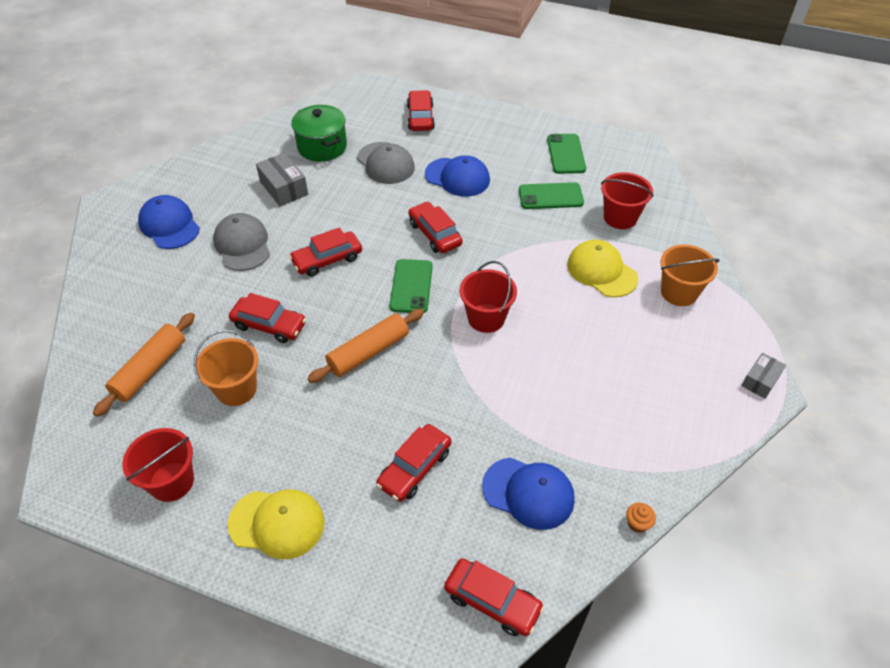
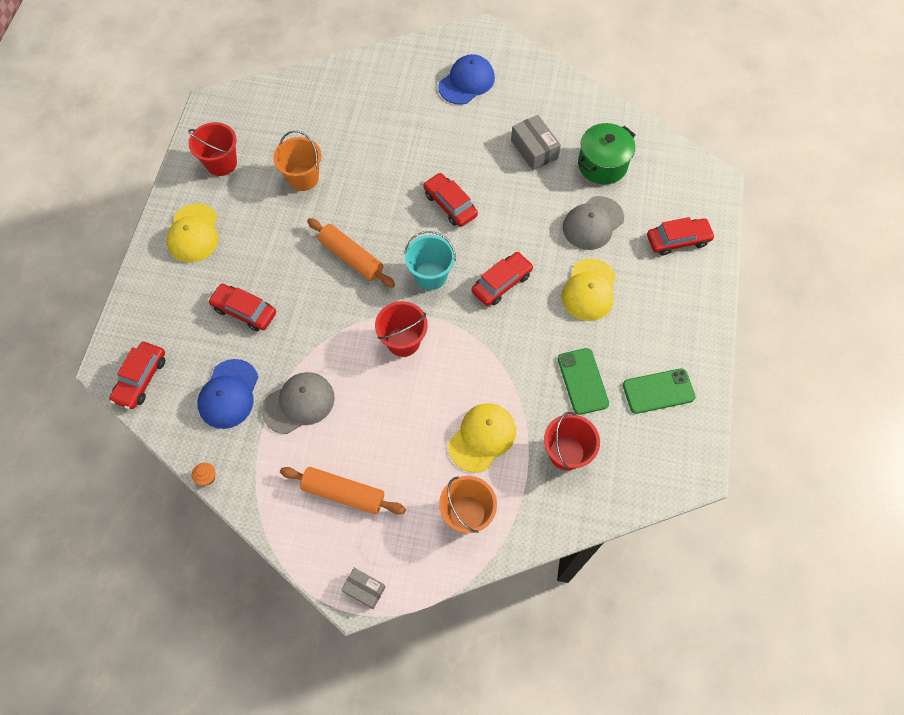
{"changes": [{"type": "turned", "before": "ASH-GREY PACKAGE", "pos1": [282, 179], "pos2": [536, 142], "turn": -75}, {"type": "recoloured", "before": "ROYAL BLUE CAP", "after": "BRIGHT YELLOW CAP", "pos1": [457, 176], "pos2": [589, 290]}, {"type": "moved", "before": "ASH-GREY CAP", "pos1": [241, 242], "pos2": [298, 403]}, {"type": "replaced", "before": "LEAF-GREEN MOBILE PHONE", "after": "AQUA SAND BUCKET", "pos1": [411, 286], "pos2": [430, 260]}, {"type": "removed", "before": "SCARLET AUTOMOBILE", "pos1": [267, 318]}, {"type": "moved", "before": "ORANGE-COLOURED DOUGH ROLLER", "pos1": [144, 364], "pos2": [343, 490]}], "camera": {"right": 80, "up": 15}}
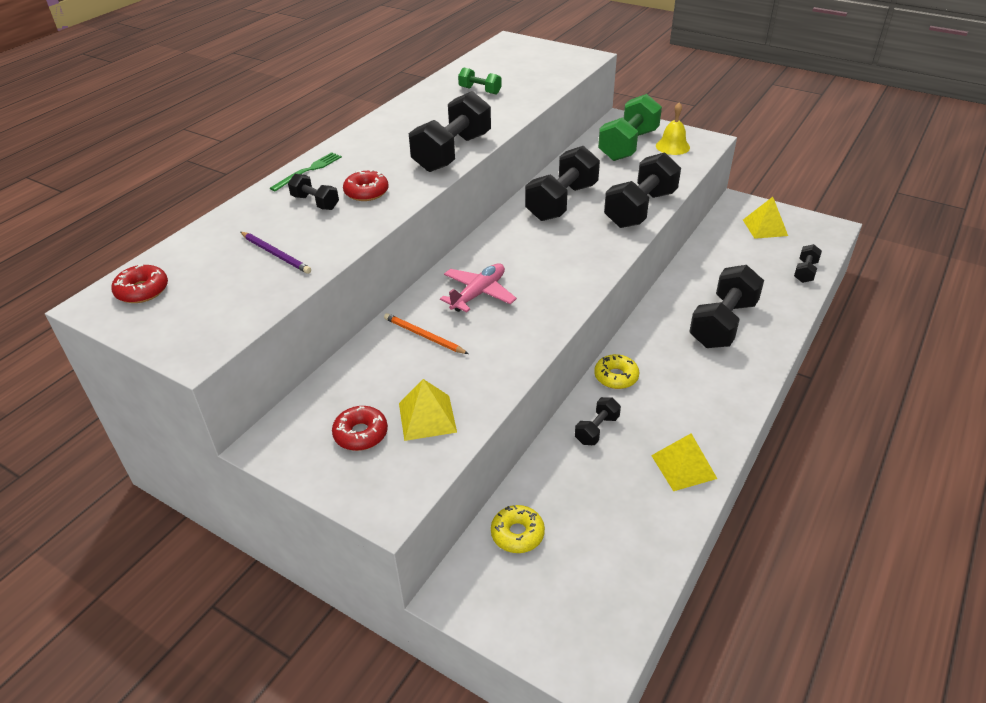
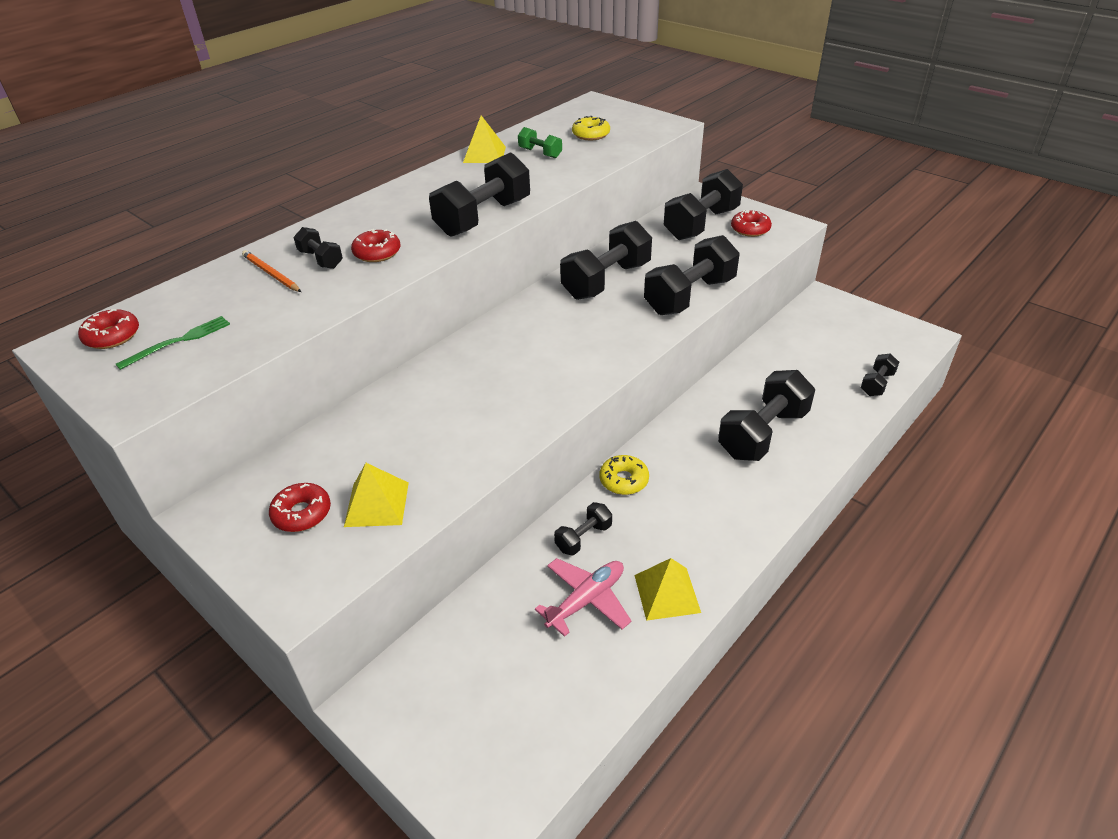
{"changes": [{"type": "recoloured", "before": "LEAF-GREEN HAND WEIGHT", "after": "JET-BLACK HAND WEIGHT", "pos1": [630, 127], "pos2": [703, 204]}, {"type": "replaced", "before": "BRIGHT YELLOW HAND BELL", "after": "SCARLET GLAZED DONUT", "pos1": [673, 128], "pos2": [751, 223]}, {"type": "moved", "before": "LEAF-GREEN TABLE FORK", "pos1": [306, 171], "pos2": [173, 343]}, {"type": "moved", "before": "BRIGHT YELLOW PYRAMID", "pos1": [765, 218], "pos2": [484, 139]}, {"type": "removed", "before": "ROYAL PURPLE PENCIL", "pos1": [275, 253]}, {"type": "moved", "before": "ROSY PLANE", "pos1": [478, 287], "pos2": [583, 597]}, {"type": "moved", "before": "ORANGE-COLOURED PENCIL", "pos1": [426, 333], "pos2": [271, 271]}, {"type": "moved", "before": "BRIGHT YELLOW GLAZED DONUT", "pos1": [518, 529], "pos2": [591, 128]}], "camera": {"right": 10, "up": 0}}
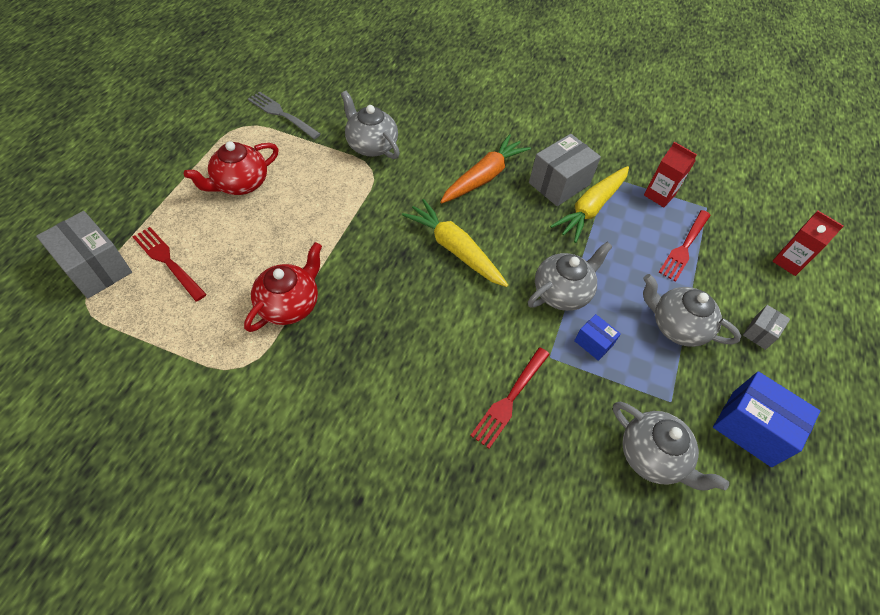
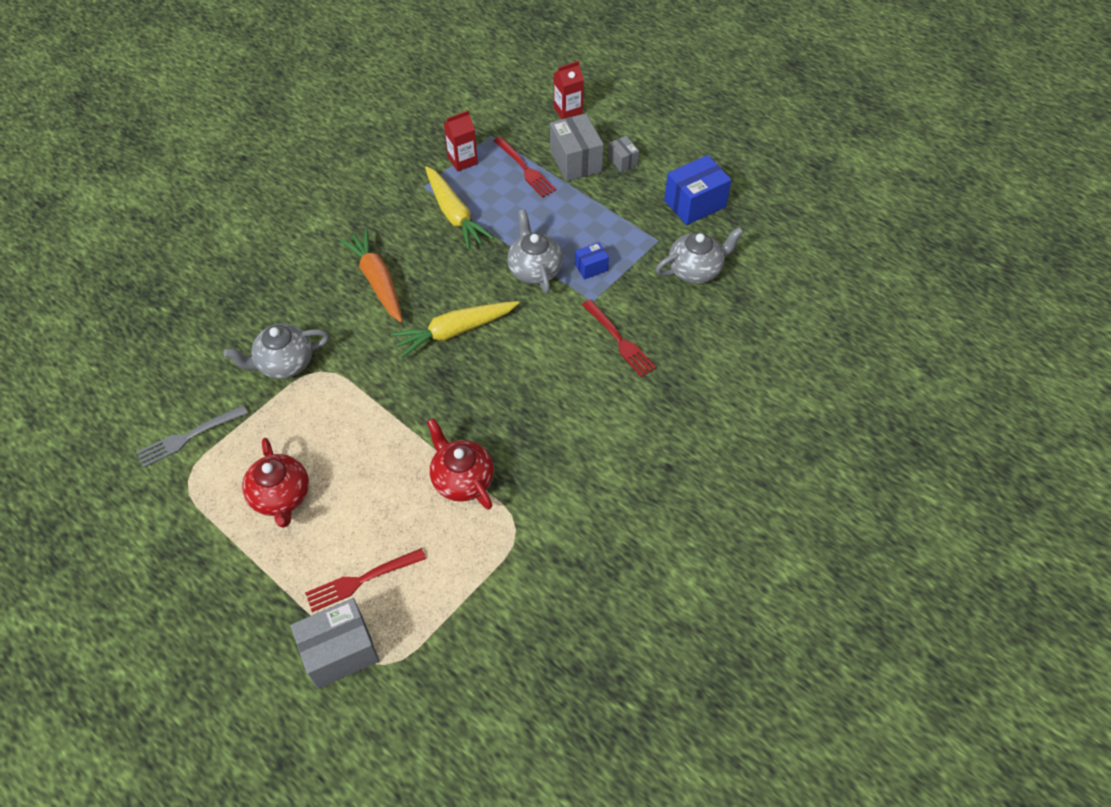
{"changes": [{"type": "moved", "before": "ASH-GREY PACKAGE", "pos1": [565, 170], "pos2": [577, 147]}, {"type": "removed", "before": "ASH-GREY CHINA TEAPOT", "pos1": [692, 310]}], "camera": {"right": -65, "up": 0}}
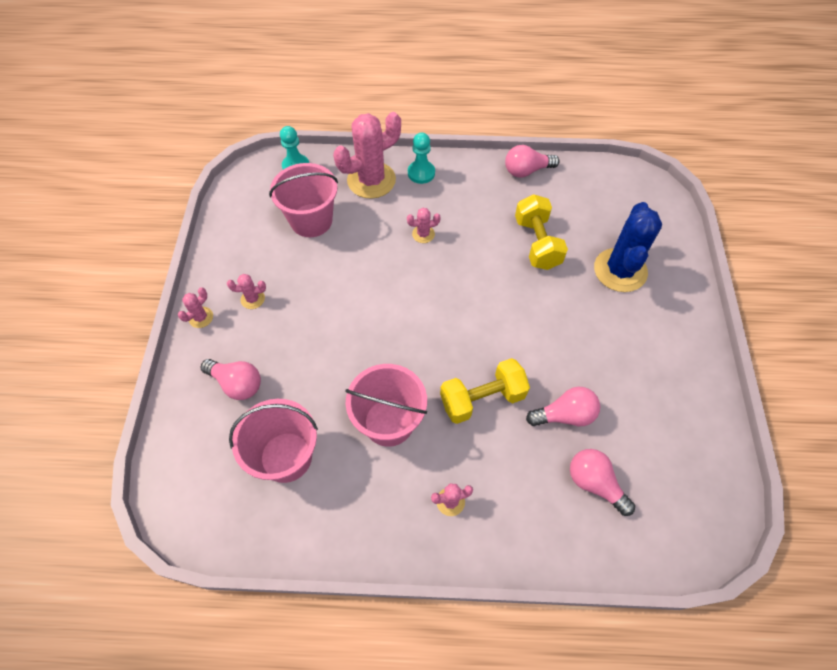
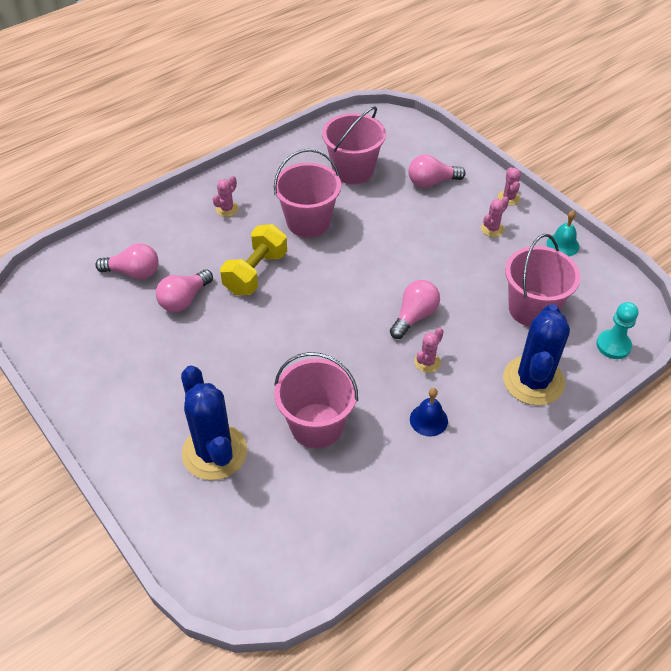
{"changes": [{"type": "recoloured", "before": "ROSY PRICKLY PLANT", "after": "ROYAL BLUE PRICKLY PLANT", "pos1": [367, 155], "pos2": [536, 355]}, {"type": "removed", "before": "AQUA CHESS PAWN", "pos1": [421, 158]}, {"type": "moved", "before": "ROSY LIGHT BULB", "pos1": [532, 161], "pos2": [415, 309]}, {"type": "replaced", "before": "BRIGHT YELLOW HAND WEIGHT", "after": "ROSY SAND BUCKET", "pos1": [541, 232], "pos2": [316, 400]}, {"type": "added", "after": "AQUA HAND BELL", "pos2": [563, 233]}, {"type": "added", "after": "ROYAL BLUE HAND BELL", "pos2": [429, 412]}], "camera": {"right": 140, "up": -10}}
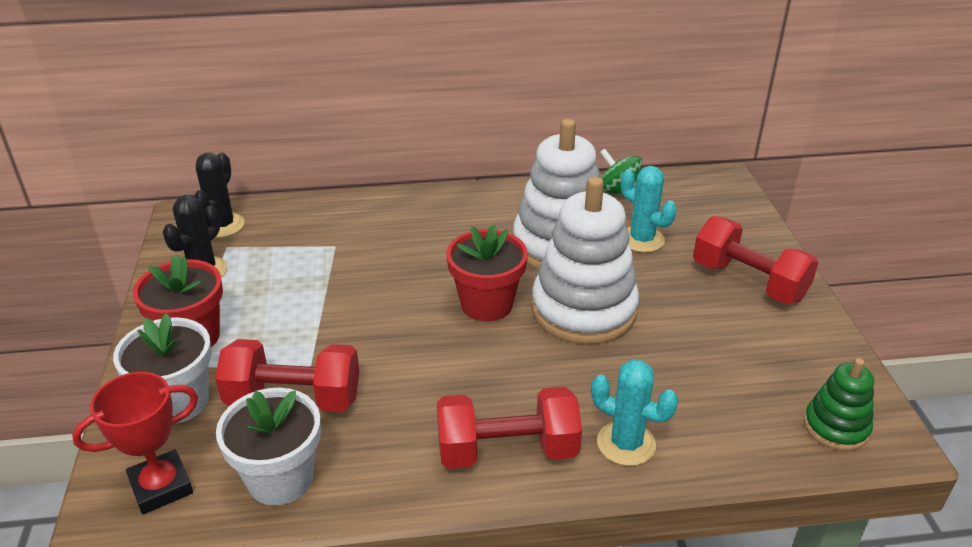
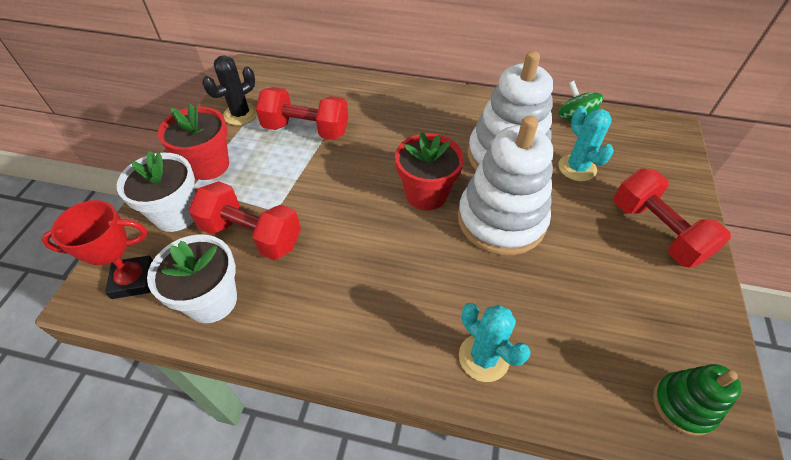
{"changes": [{"type": "removed", "before": "JET-BLACK PRICKLY PLANT", "pos1": [219, 195]}, {"type": "moved", "before": "SCARLET HAND WEIGHT", "pos1": [509, 428], "pos2": [302, 113]}], "camera": {"right": 20, "up": 15}}
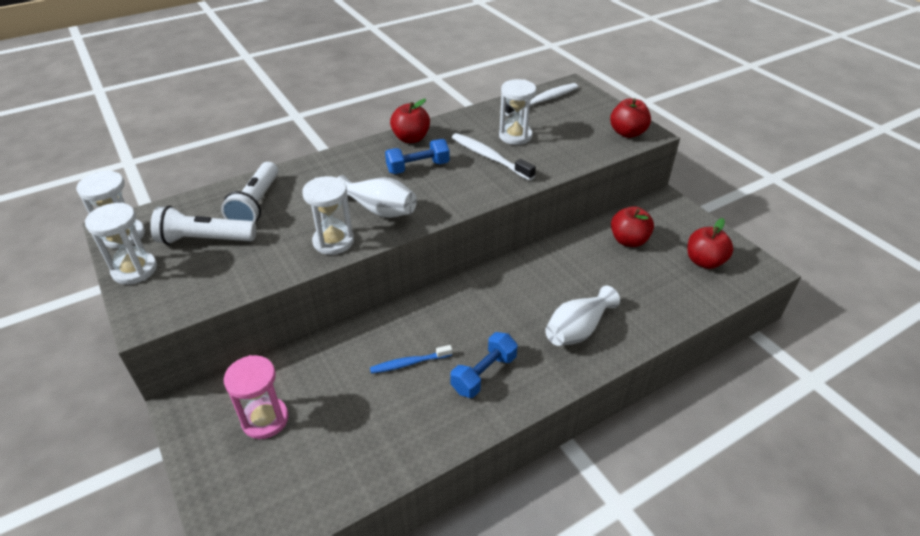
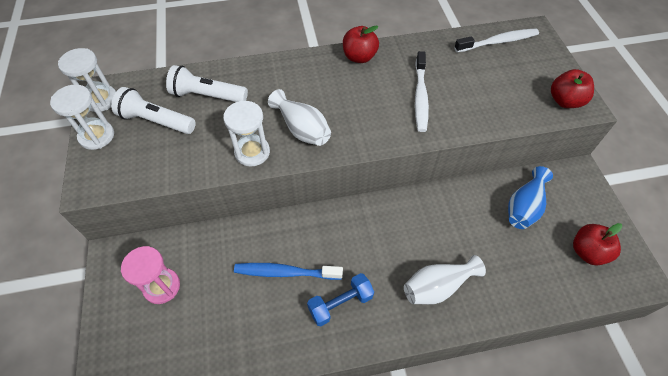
{"changes": [{"type": "removed", "before": "WHITE HOURGLASS", "pos1": [517, 112]}, {"type": "turned", "before": "WHITE TOOTH BRUSH", "pos1": [494, 157], "pos2": [422, 91], "turn": -150}, {"type": "removed", "before": "ROYAL BLUE HAND WEIGHT", "pos1": [417, 156]}, {"type": "turned", "before": "WHITE TORCH", "pos1": [249, 192], "pos2": [207, 83], "turn": 75}, {"type": "replaced", "before": "SCARLET APPLE", "after": "ROYAL BLUE TALL VASE", "pos1": [632, 226], "pos2": [530, 197]}, {"type": "resized", "before": "ROYAL BLUE TOOTH BRUSH", "pos1": [411, 359], "pos2": [288, 271], "scale": 1.54}], "camera": {"right": 20, "up": 15}}
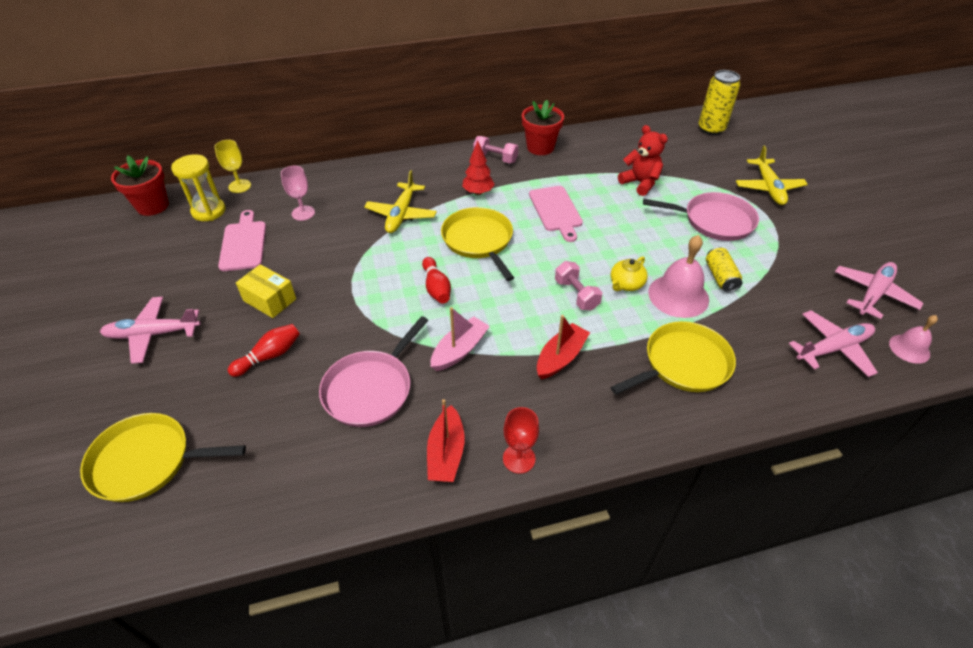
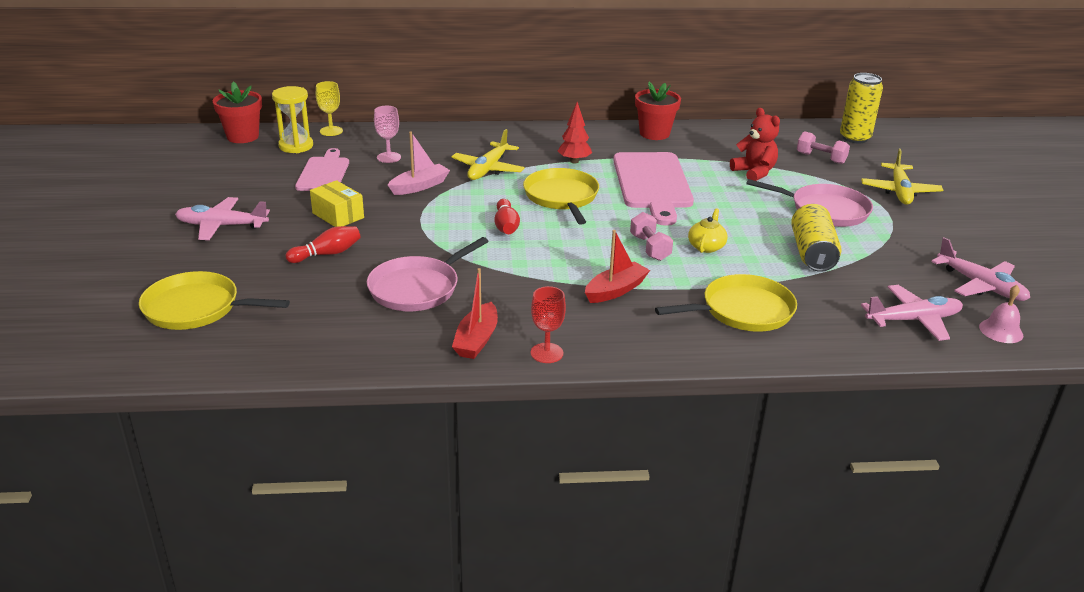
{"changes": [{"type": "moved", "before": "ROSY HAND WEIGHT", "pos1": [495, 149], "pos2": [823, 147]}, {"type": "resized", "before": "ROSY CUTTING BOARD", "pos1": [556, 214], "pos2": [653, 189], "scale": 1.62}, {"type": "removed", "before": "ROSY HAND BELL", "pos1": [678, 276]}, {"type": "resized", "before": "BRIGHT YELLOW TIN", "pos1": [724, 269], "pos2": [816, 238], "scale": 1.57}, {"type": "turned", "before": "BRIGHT YELLOW CHINA TEAPOT", "pos1": [629, 273], "pos2": [708, 230], "turn": 150}, {"type": "turned", "before": "ROSY PLANE", "pos1": [879, 290], "pos2": [980, 269], "turn": 90}, {"type": "moved", "before": "ROSY BOAT", "pos1": [460, 339], "pos2": [419, 163]}], "camera": {"right": 10, "up": -15}}
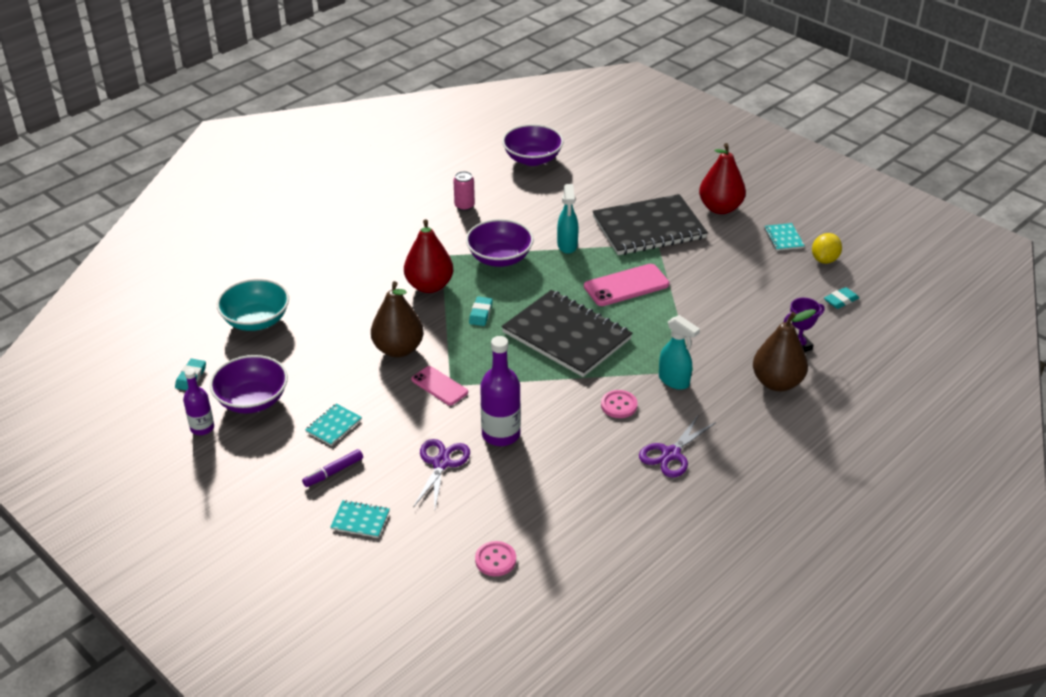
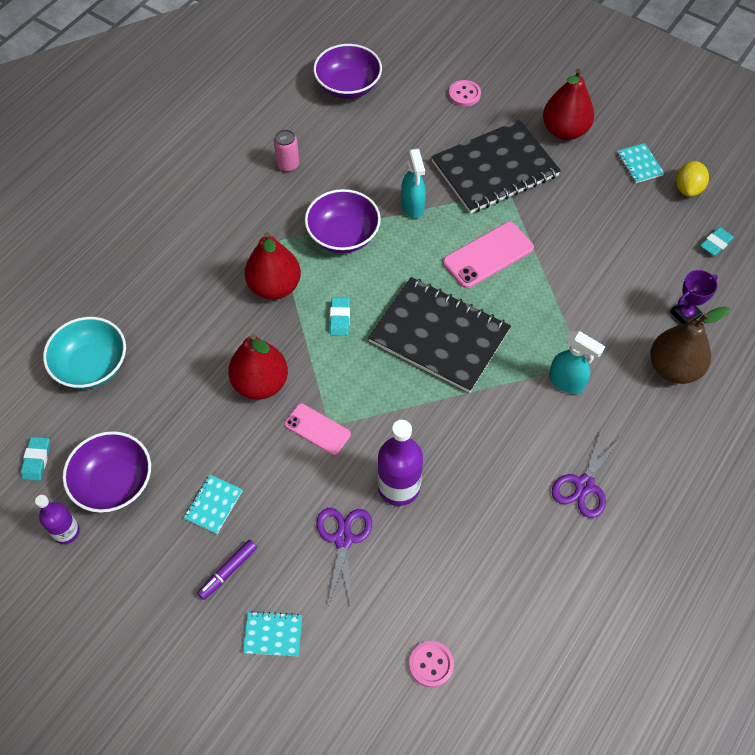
{"changes": [{"type": "recoloured", "before": "DARK BROWN PEAR", "after": "SCARLET PEAR", "pos1": [397, 319], "pos2": [258, 367]}, {"type": "moved", "before": "ROSY SEWING BUTTON", "pos1": [619, 404], "pos2": [465, 93]}], "camera": {"right": -10, "up": 20}}
